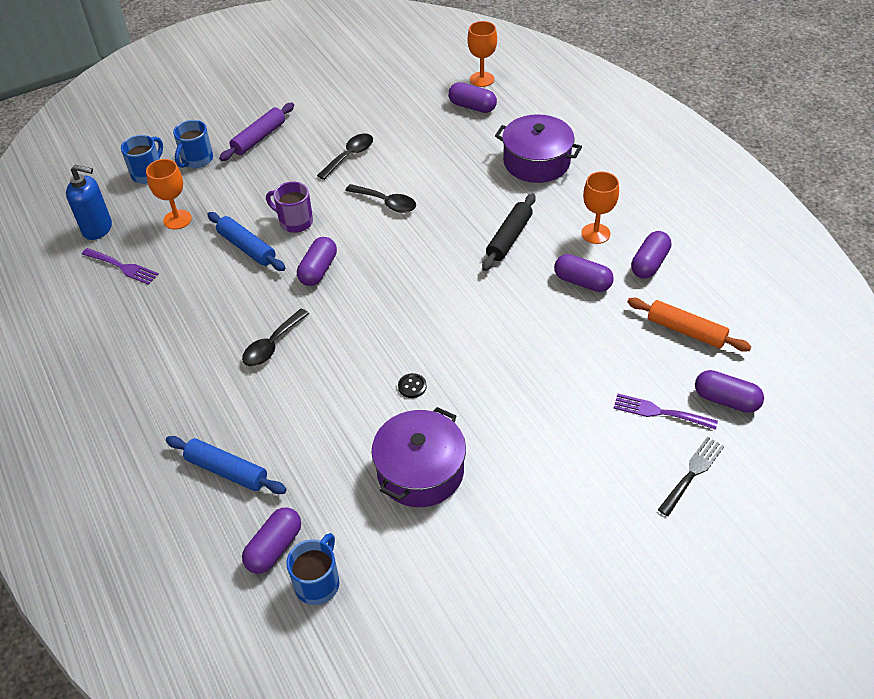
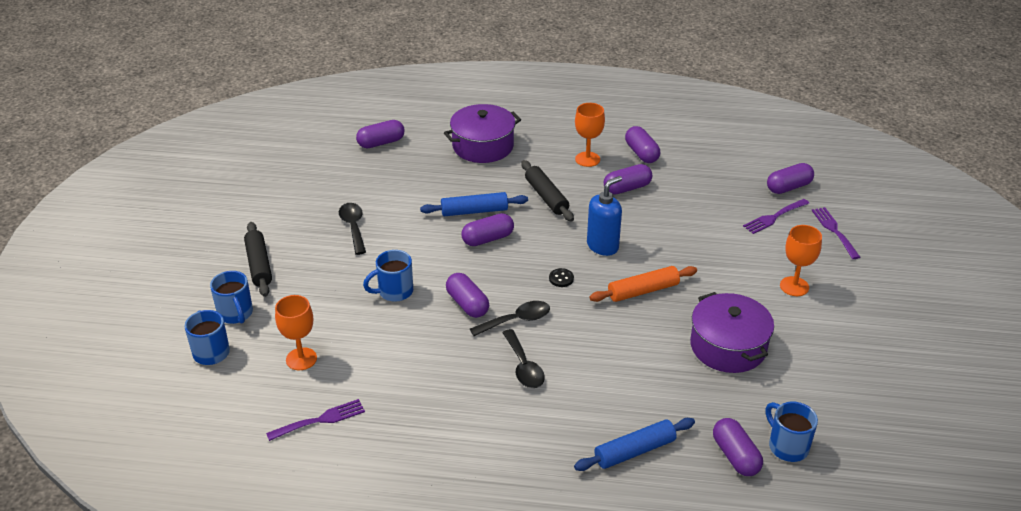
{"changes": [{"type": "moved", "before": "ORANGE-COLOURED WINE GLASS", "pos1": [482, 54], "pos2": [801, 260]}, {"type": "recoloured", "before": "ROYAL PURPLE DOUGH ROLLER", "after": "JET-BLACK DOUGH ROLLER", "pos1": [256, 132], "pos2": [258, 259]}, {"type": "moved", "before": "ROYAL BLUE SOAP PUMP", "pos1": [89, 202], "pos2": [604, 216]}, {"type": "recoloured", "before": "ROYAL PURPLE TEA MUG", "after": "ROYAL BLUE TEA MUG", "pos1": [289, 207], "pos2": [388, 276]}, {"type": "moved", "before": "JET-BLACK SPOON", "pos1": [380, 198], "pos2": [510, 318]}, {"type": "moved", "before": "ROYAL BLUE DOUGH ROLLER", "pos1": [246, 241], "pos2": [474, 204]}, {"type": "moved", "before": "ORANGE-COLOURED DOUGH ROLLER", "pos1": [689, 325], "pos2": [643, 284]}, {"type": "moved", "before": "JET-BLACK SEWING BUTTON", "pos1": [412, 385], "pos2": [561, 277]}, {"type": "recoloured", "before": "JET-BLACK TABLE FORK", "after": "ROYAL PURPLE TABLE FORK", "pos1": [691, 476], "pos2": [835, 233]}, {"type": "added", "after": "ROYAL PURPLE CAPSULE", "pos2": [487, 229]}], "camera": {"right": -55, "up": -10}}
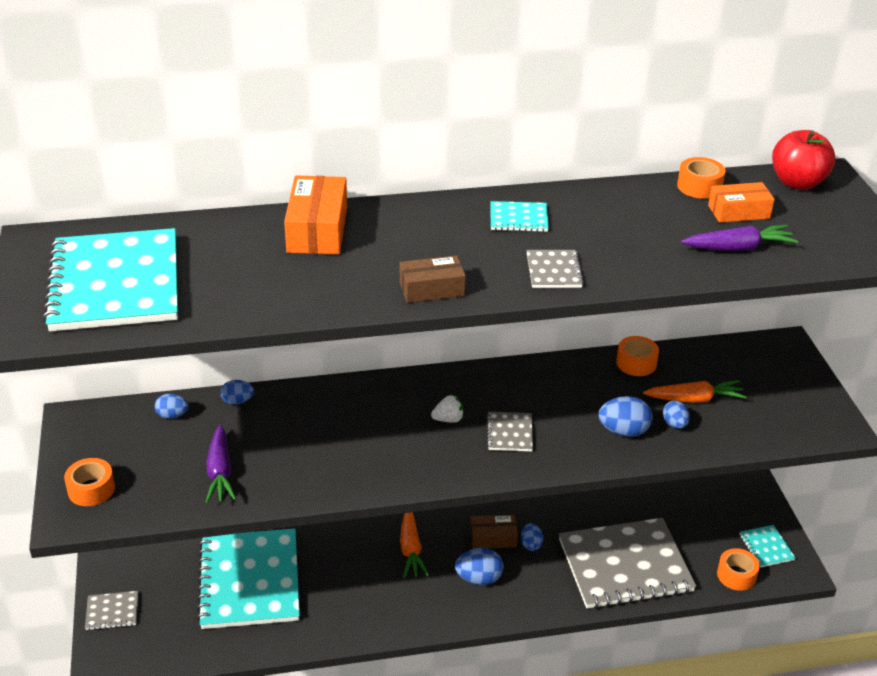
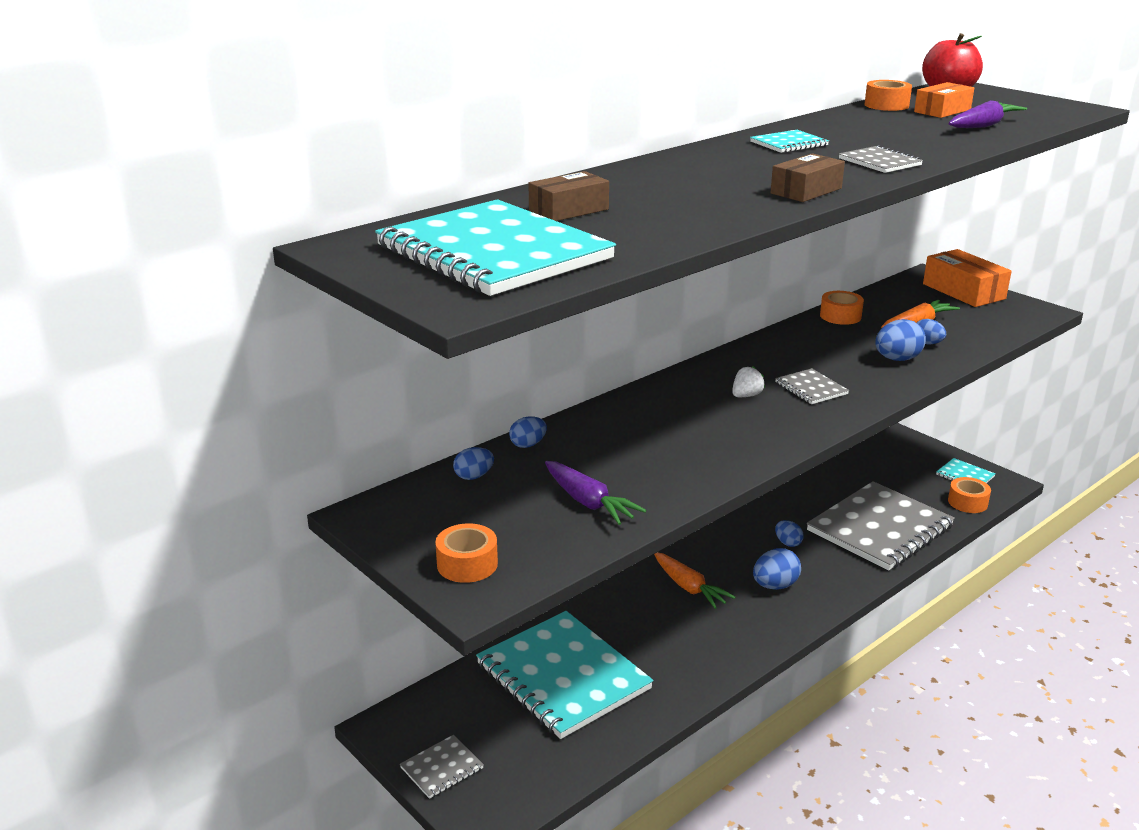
{"changes": [{"type": "moved", "before": "ORANGE-COLOURED PACKAGE", "pos1": [315, 214], "pos2": [967, 278]}, {"type": "moved", "before": "DARK BROWN PACKAGE", "pos1": [494, 532], "pos2": [568, 196]}], "camera": {"right": -30, "up": -10}}
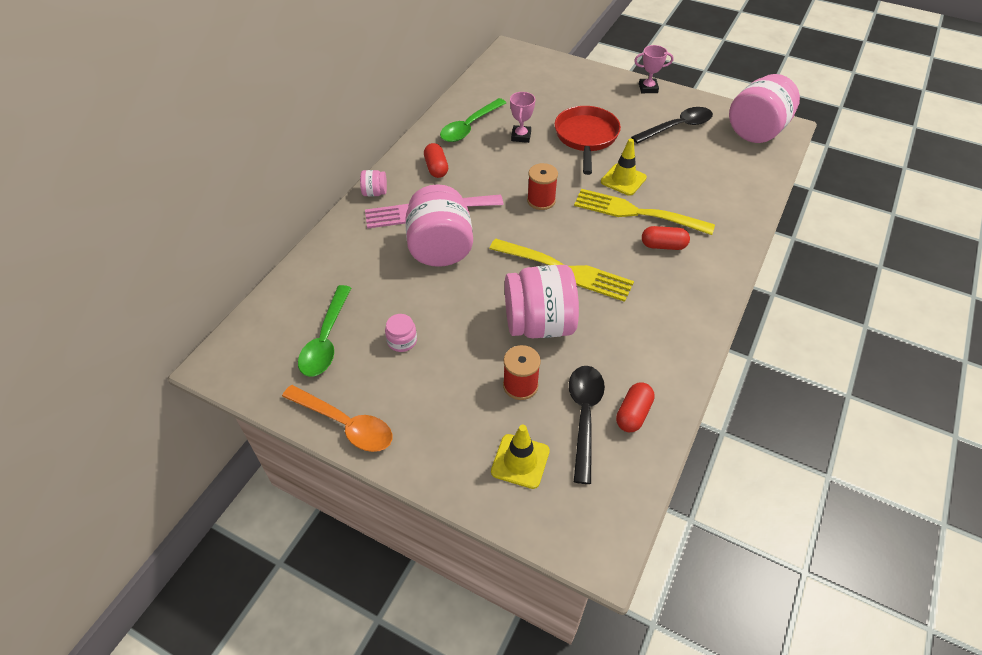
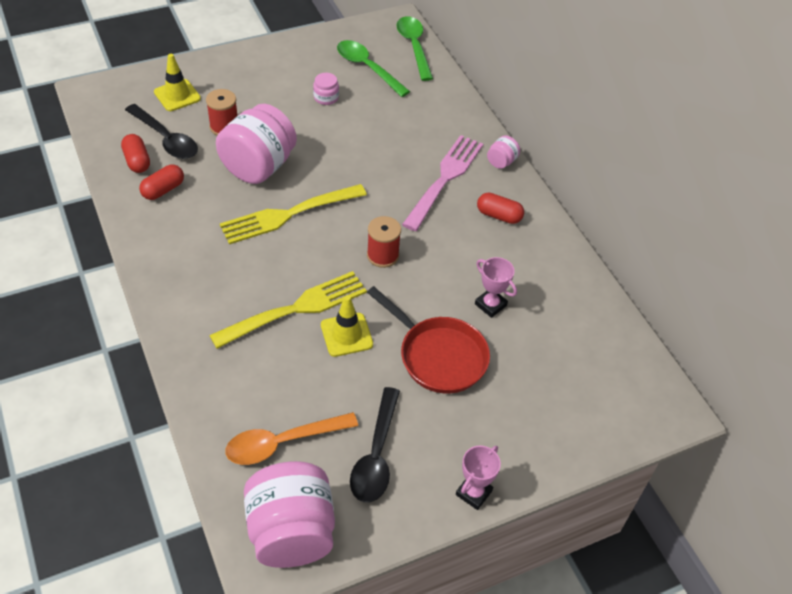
{"changes": [{"type": "moved", "before": "LEAF-GREEN SPOON", "pos1": [473, 120], "pos2": [414, 48]}, {"type": "removed", "before": "ROSY JAM JAR", "pos1": [439, 225]}, {"type": "moved", "before": "SCARLET CAPSULE", "pos1": [666, 238], "pos2": [161, 182]}, {"type": "moved", "before": "ORANGE-COLOURED SPOON", "pos1": [337, 418], "pos2": [291, 438]}], "camera": {"right": 125, "up": 0}}
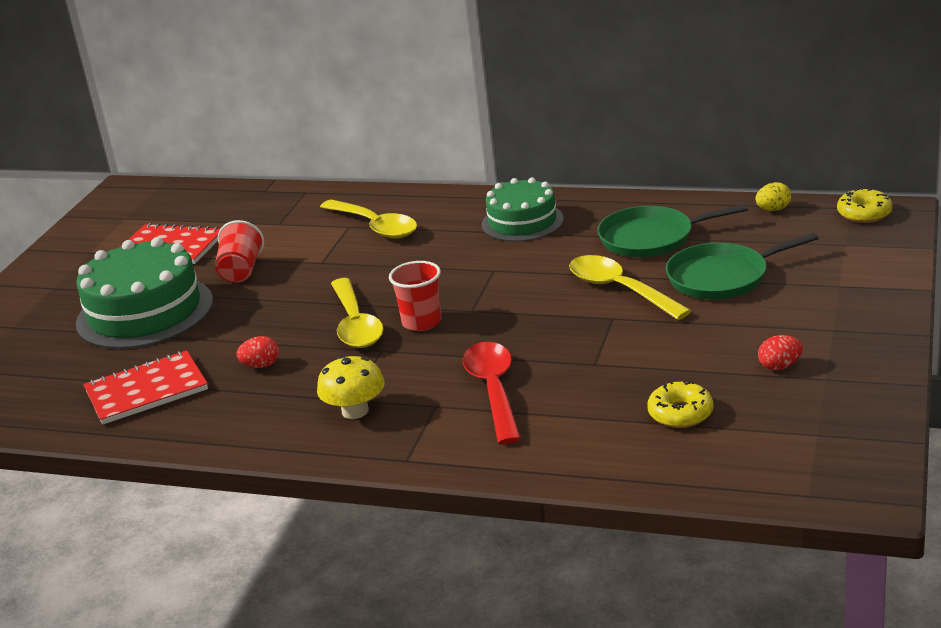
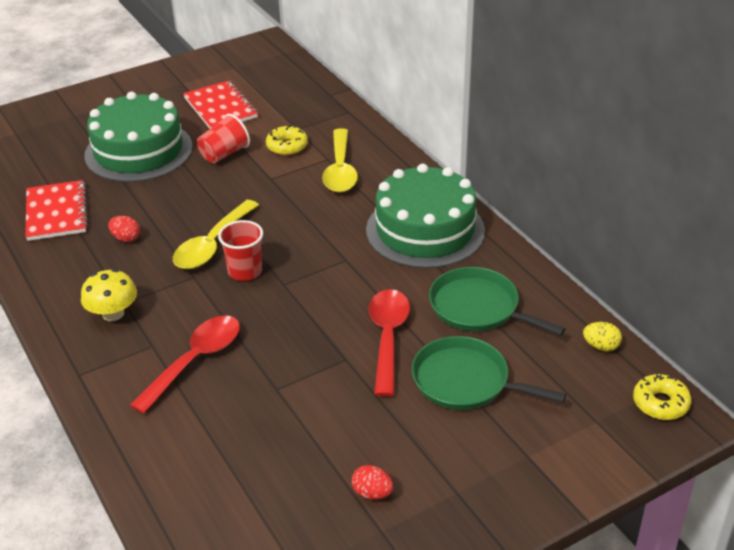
{"changes": [{"type": "resized", "before": "LEAF-GREEN LAYER CAKE", "pos1": [523, 209], "pos2": [425, 216], "scale": 1.57}, {"type": "recoloured", "before": "BRIGHT YELLOW SPOON", "after": "SCARLET SPOON", "pos1": [630, 287], "pos2": [389, 343]}, {"type": "turned", "before": "SCARLET NOTEBOOK", "pos1": [145, 387], "pos2": [56, 210], "turn": 60}, {"type": "moved", "before": "BRIGHT YELLOW GLAZED DONUT", "pos1": [680, 404], "pos2": [287, 140]}], "camera": {"right": 40, "up": 10}}
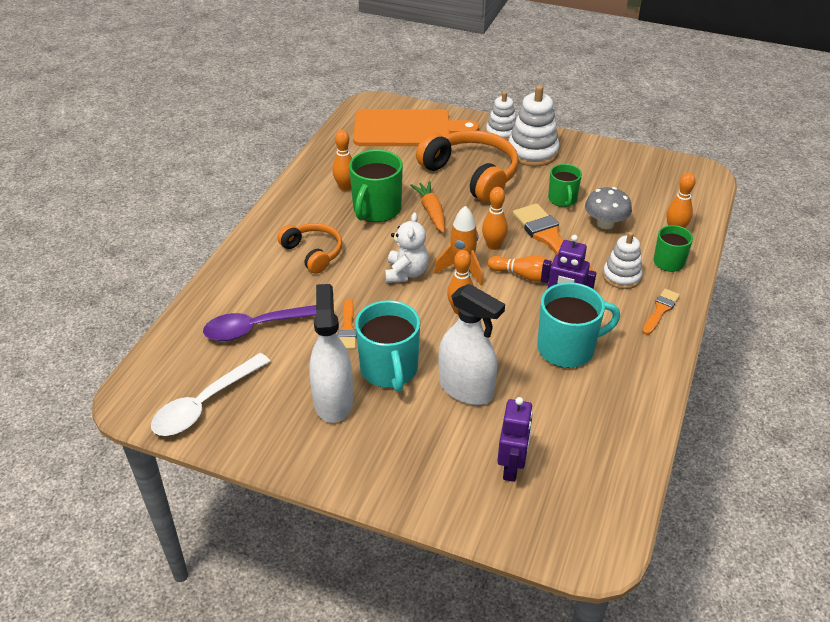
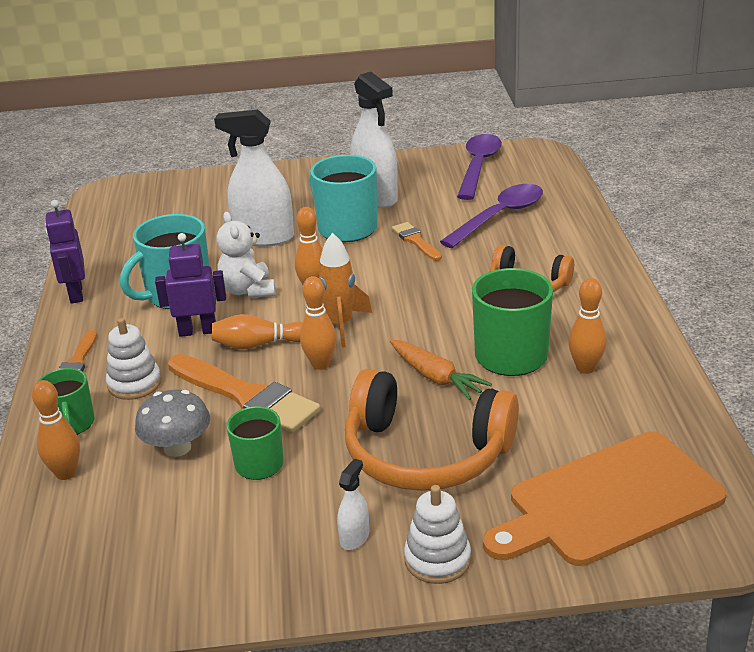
{"changes": [{"type": "replaced", "before": "WHITE STACKING RINGS", "after": "WHITE SPRAYER", "pos1": [534, 126], "pos2": [353, 504]}, {"type": "moved", "before": "WHITE TEDDY", "pos1": [407, 248], "pos2": [245, 255]}, {"type": "recoloured", "before": "WHITE SPOON", "after": "ROYAL PURPLE SPOON", "pos1": [210, 394], "pos2": [479, 167]}, {"type": "moved", "before": "ROYAL PURPLE ROBOT", "pos1": [515, 439], "pos2": [65, 252]}], "camera": {"right": 155, "up": -10}}
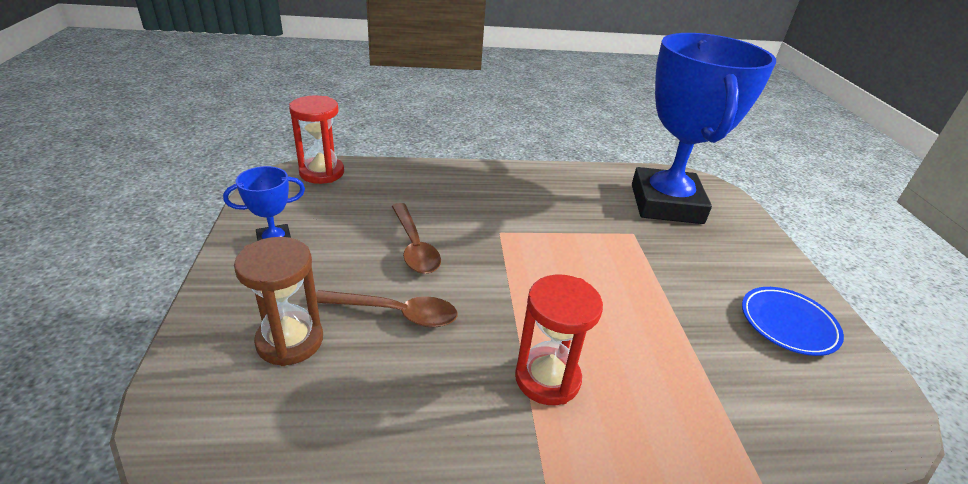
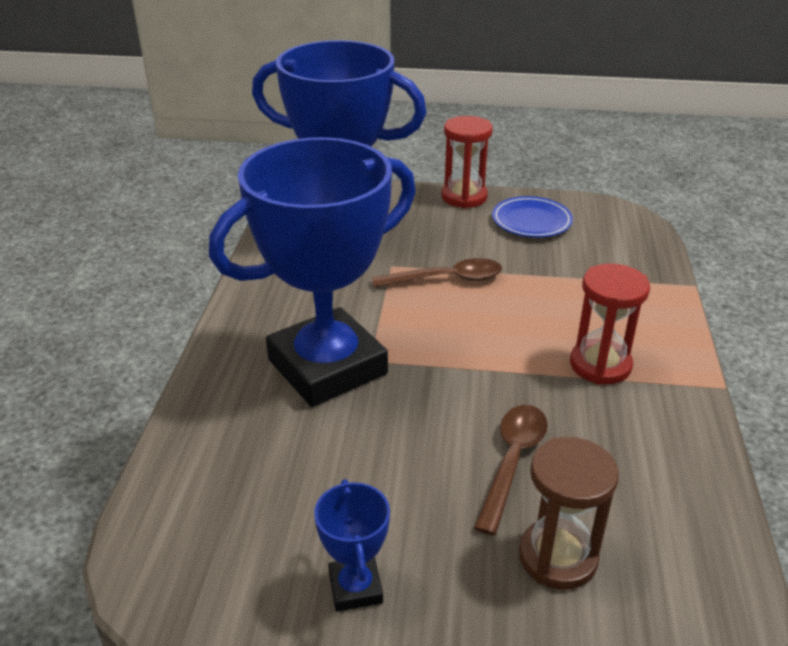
{"changes": [{"type": "moved", "before": "SCARLET HOURGLASS", "pos1": [316, 139], "pos2": [467, 162]}, {"type": "moved", "before": "DARK BROWN SPOON", "pos1": [416, 238], "pos2": [437, 272]}, {"type": "added", "after": "ROYAL BLUE AWARD CUP", "pos2": [312, 272]}], "camera": {"right": -75, "up": 0}}
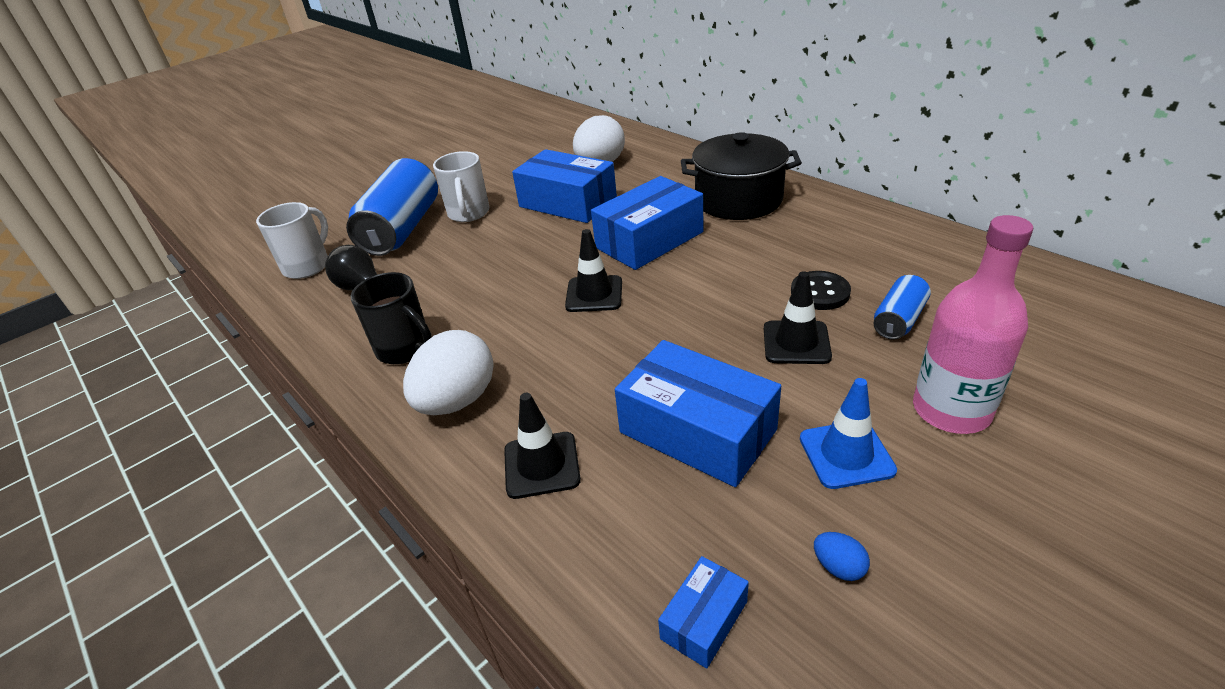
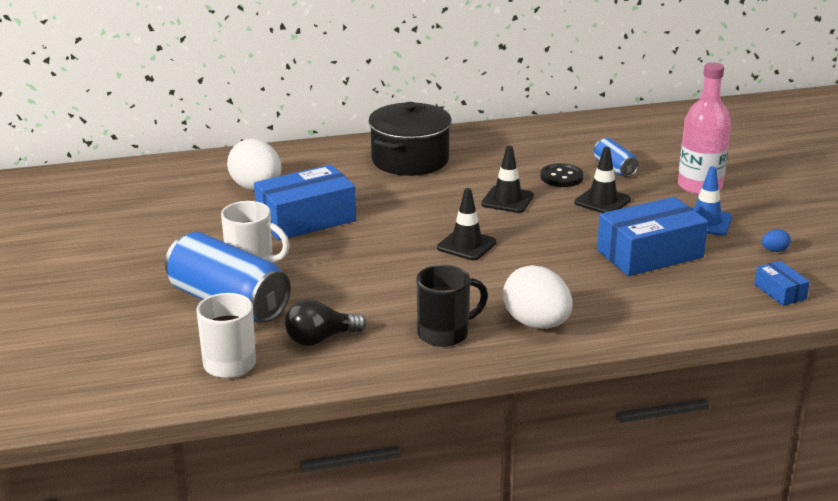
{"changes": [{"type": "removed", "before": "ROYAL BLUE PACKAGE", "pos1": [647, 223]}, {"type": "moved", "before": "JET-BLACK SAFETY CONE", "pos1": [542, 446], "pos2": [507, 179]}], "camera": {"right": -65, "up": -10}}
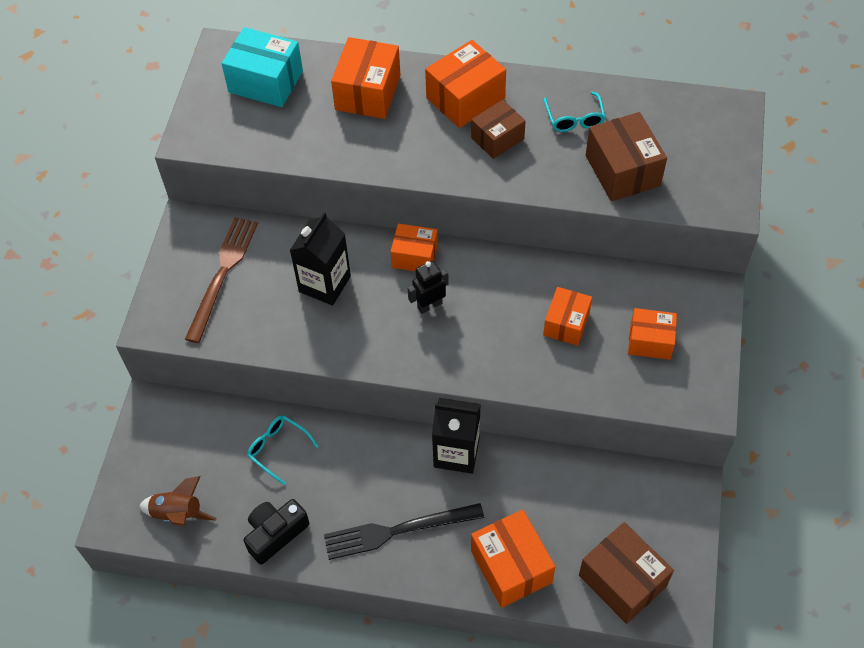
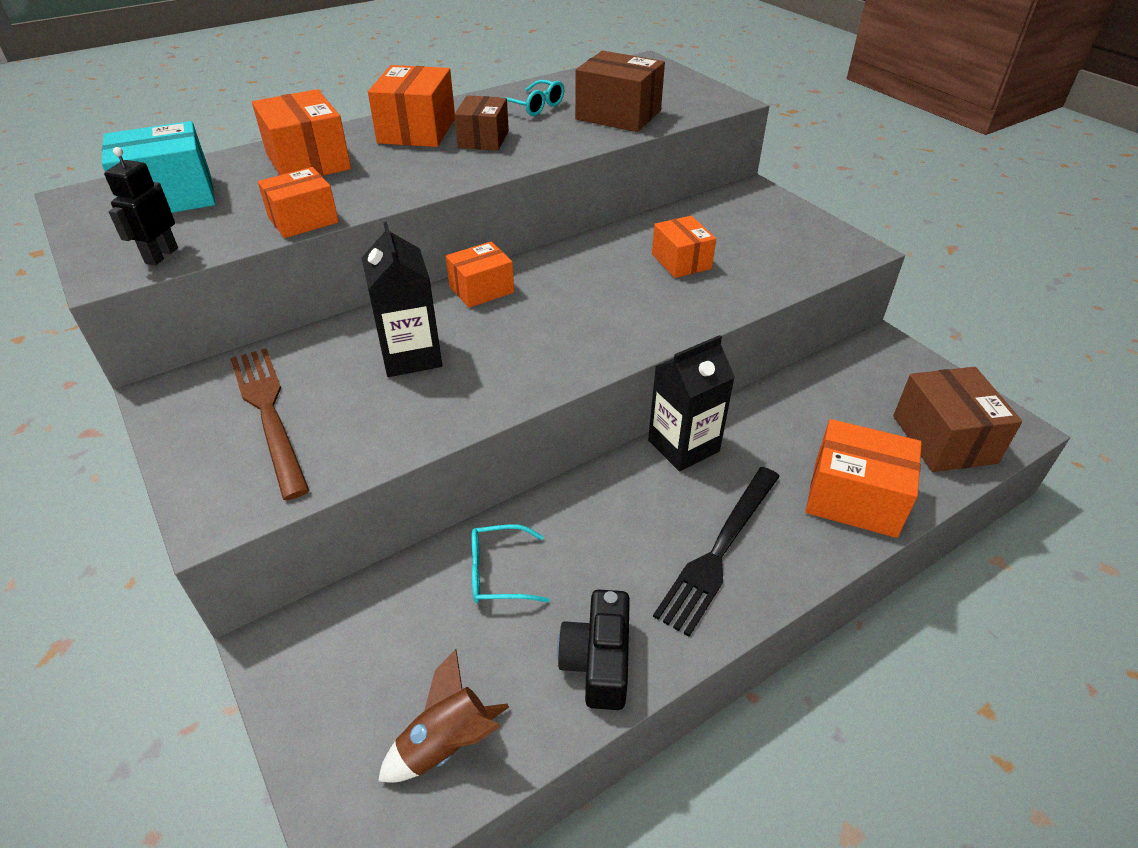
{"changes": [{"type": "moved", "before": "JET-BLACK ROBOT", "pos1": [428, 287], "pos2": [141, 206]}, {"type": "moved", "before": "ORANGE-COLOURED PACKAGE", "pos1": [652, 334], "pos2": [298, 202]}, {"type": "turned", "before": "DARK BROWN PACKAGE", "pos1": [626, 573], "pos2": [957, 419], "turn": 75}], "camera": {"right": -45, "up": -15}}
